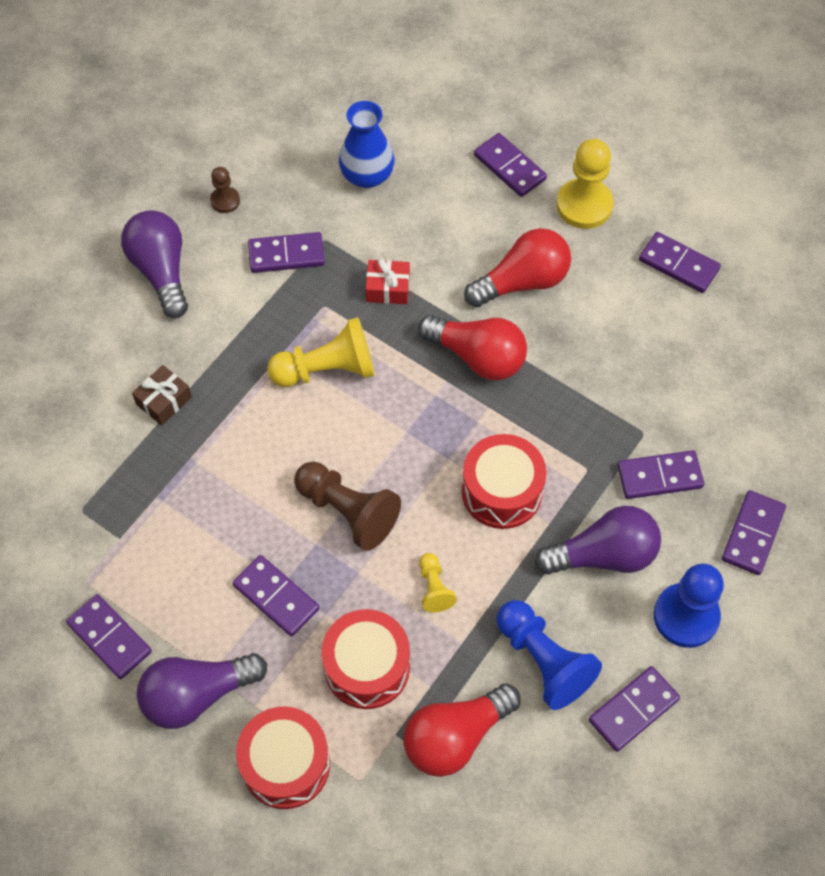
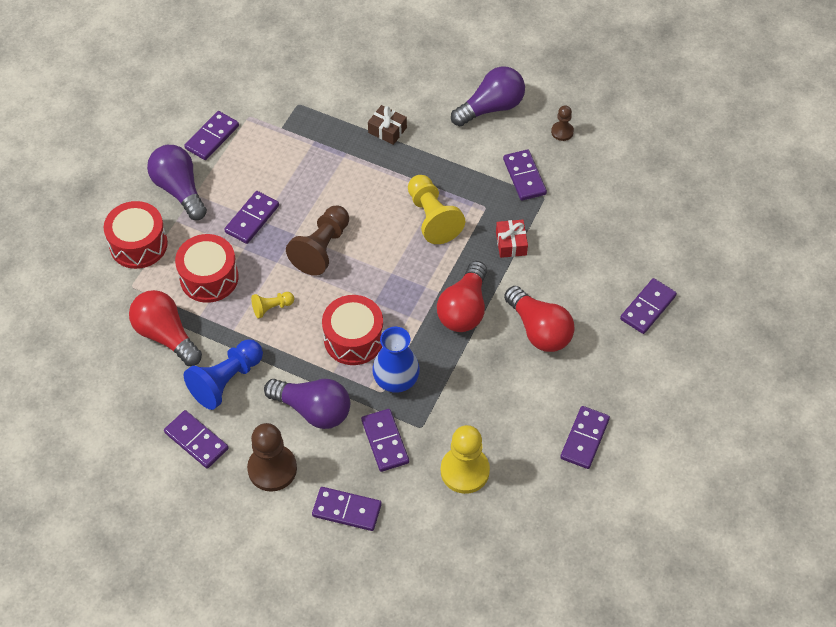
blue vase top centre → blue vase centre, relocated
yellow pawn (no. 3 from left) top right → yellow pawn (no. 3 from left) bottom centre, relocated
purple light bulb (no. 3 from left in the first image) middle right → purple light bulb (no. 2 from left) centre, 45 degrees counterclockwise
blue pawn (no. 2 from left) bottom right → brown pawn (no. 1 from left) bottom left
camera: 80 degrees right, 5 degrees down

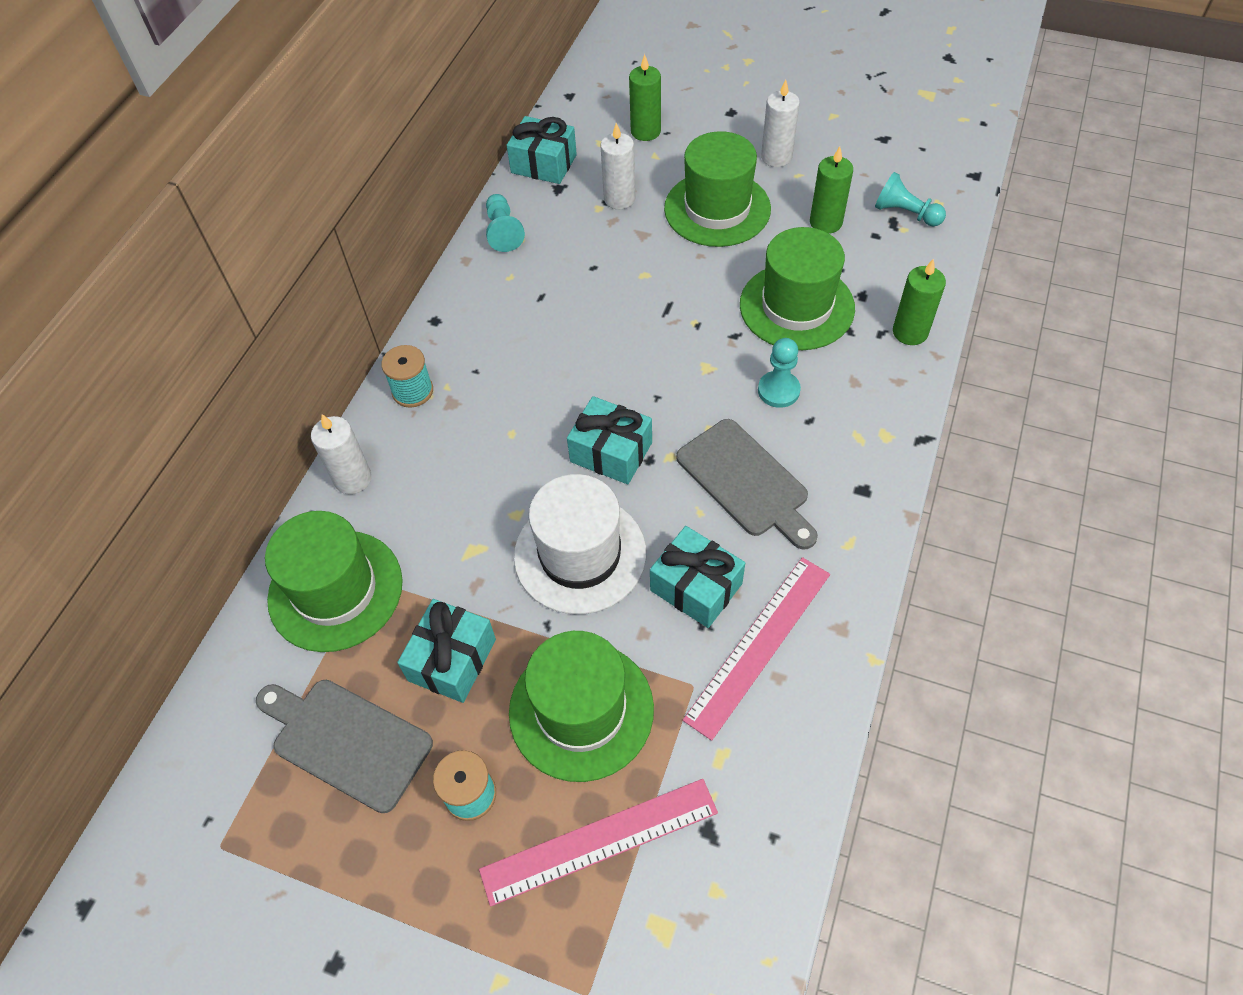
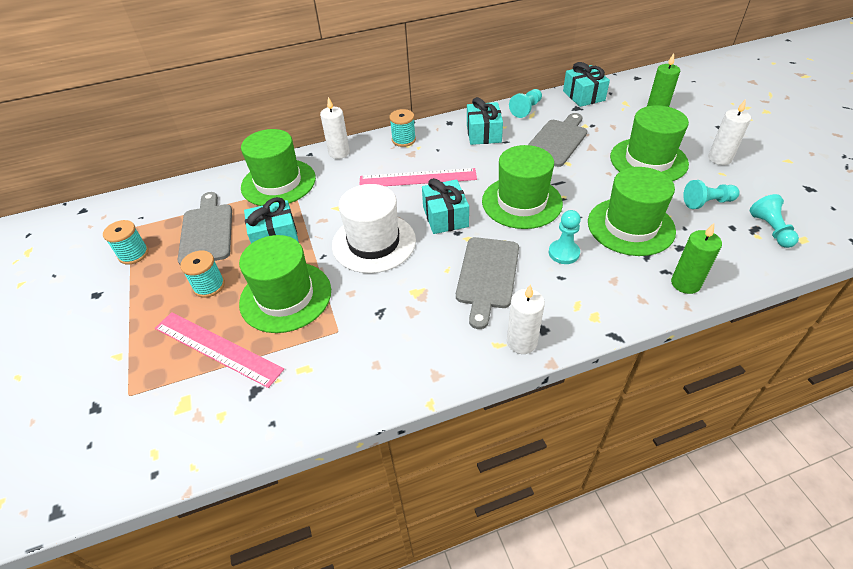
white candle (no. 2 from left) top centre → white candle (no. 2 from left) centre, relocated
green candle (no. 2 from left) top right → turquoise pawn (no. 3 from left) middle right
turquoise gift (no. 4 from left in the first image) centre → turquoise gift (no. 3 from left) top centre, relocated
pink ruler (no. 2 from left) centre → pink ruler (no. 2 from left) top centre, relocated
- → grey cutting board (no. 3 from left) top centre
- → green hat (no. 3 from left) top centre
- → turquoise spool (no. 1 from left) middle left
camera: 50 degrees right, 10 degrees down

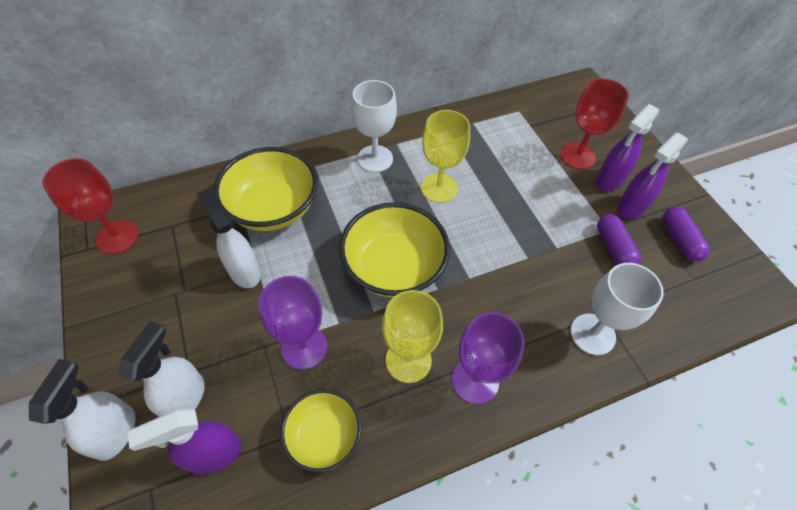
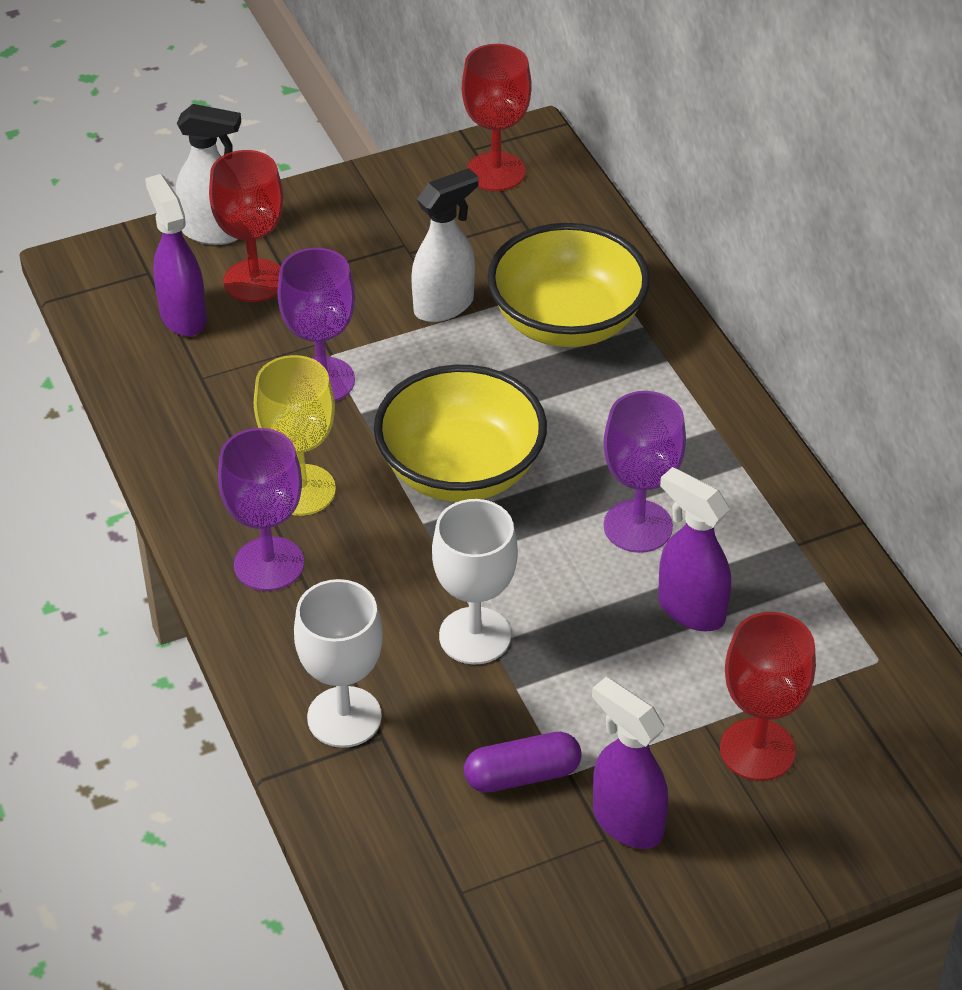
white goblet (no. 1 from left in the first image) top centre → white goblet (no. 2 from left) centre, relocated
purple spray bottle (no. 2 from left in the first image) top right → purple spray bottle (no. 3 from left) middle right, relocated
yellow goblet (no. 2 from left) top centre → purple goblet (no. 3 from left) middle right
purple capsule (no. 2 from left) middle right → -
white spray bottle (no. 2 from left) bottom left → red goblet (no. 1 from left) top left
yellow bowl (no. 2 from left) bottom centre → -
camera: 90 degrees right, 10 degrees down

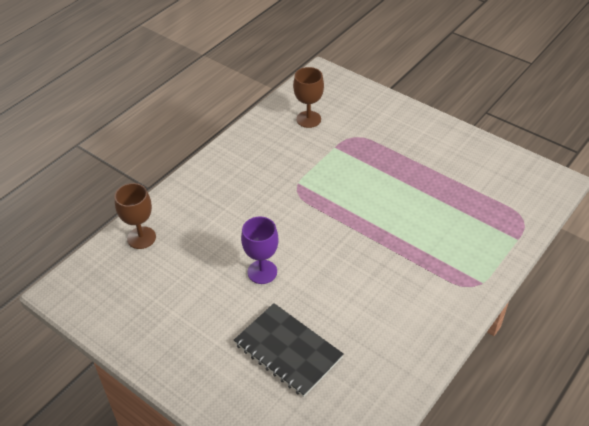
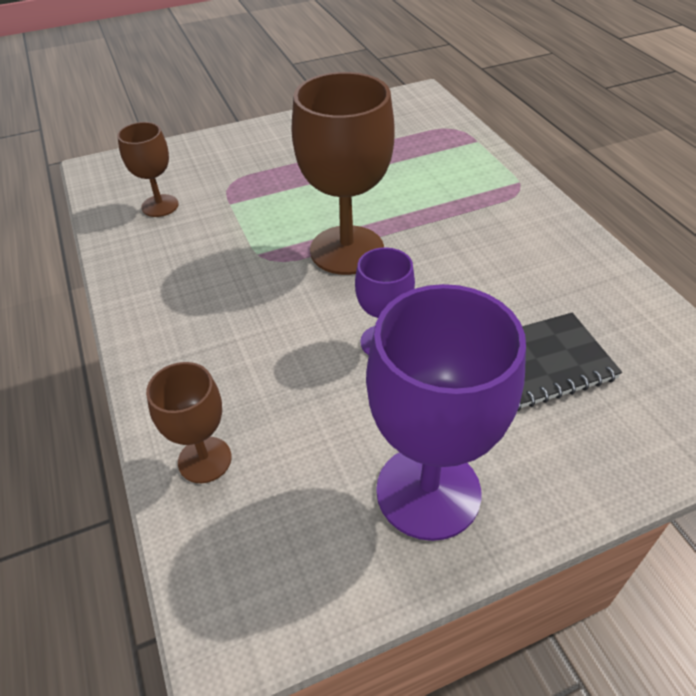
- → brown goblet (no. 3 from left) top centre
- → purple goblet (no. 2 from left) centre
camera: 60 degrees left, 0 degrees up

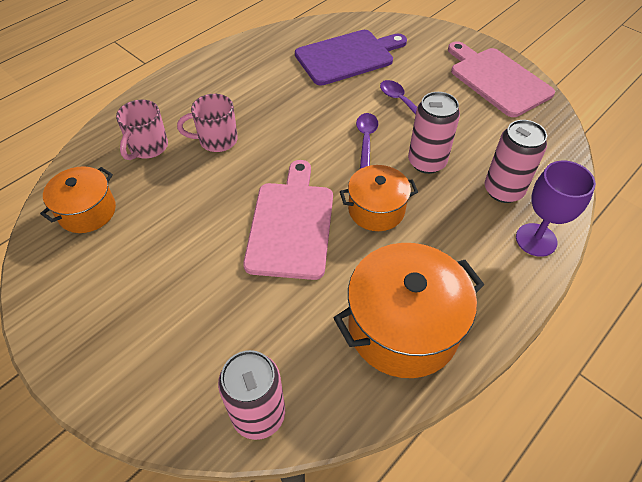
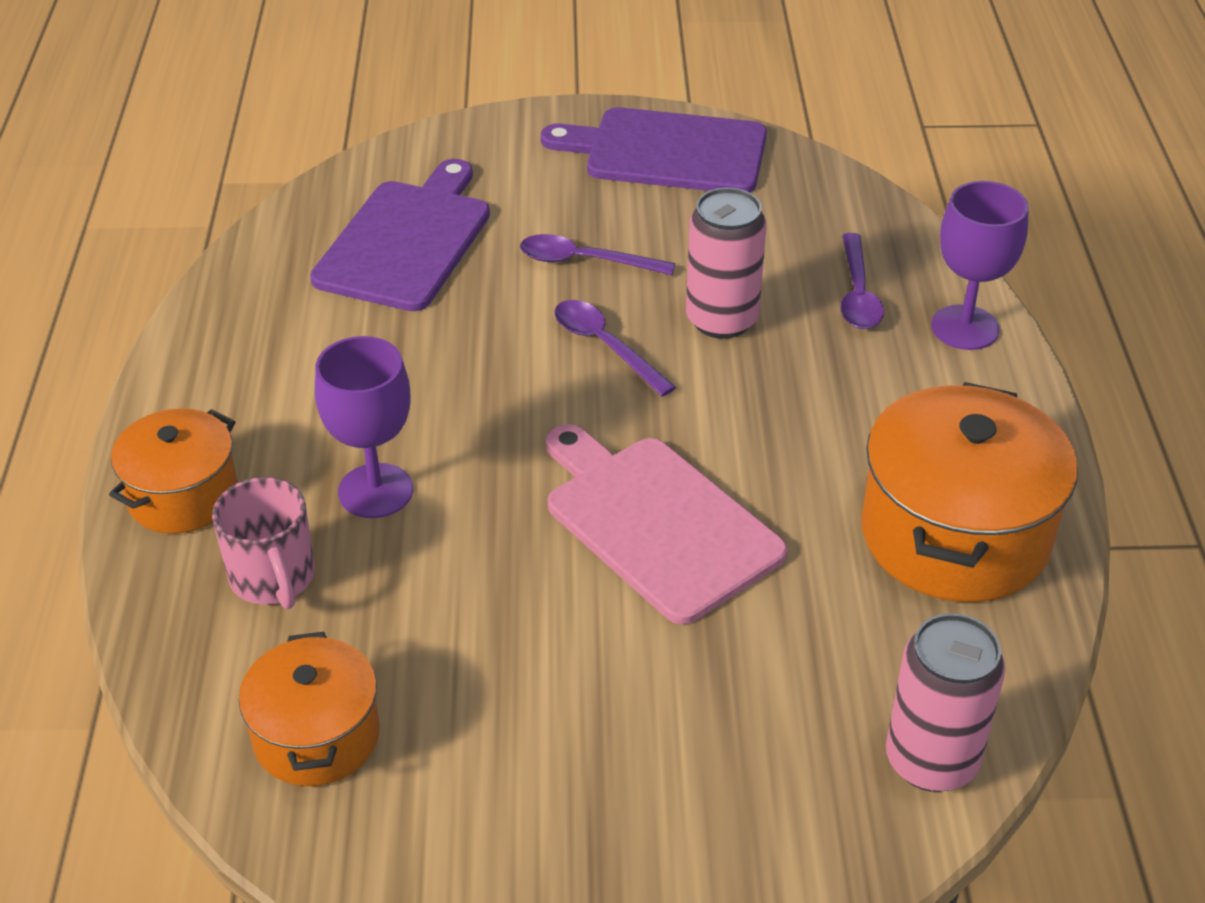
pink cutting board (no. 2 from left) top right → purple cutting board (no. 2 from left) top centre
pink mug (no. 2 from left) top left → purple goblet (no. 1 from left) middle left
pink can (no. 3 from left) middle right → purple spoon (no. 3 from left) top right
orange pot (no. 2 from left in the first image) centre → orange pot (no. 1 from left) middle left, relocated
camera: 45 degrees left, 10 degrees down

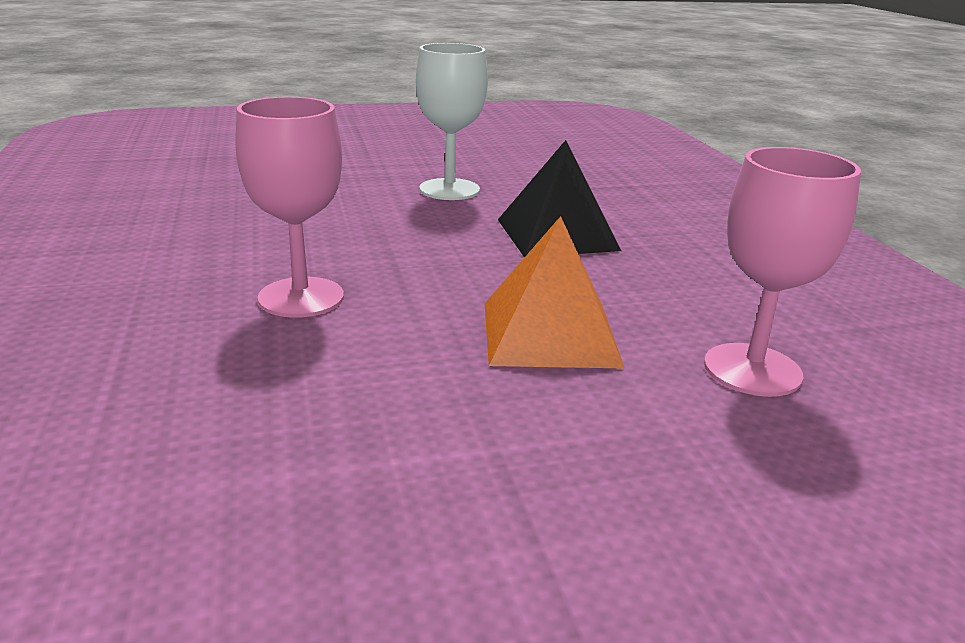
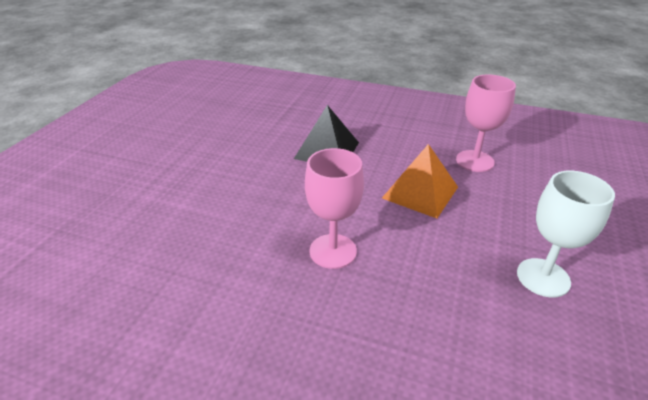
white goblet top centre → white goblet middle right, relocated
camera: 55 degrees left, 10 degrees up

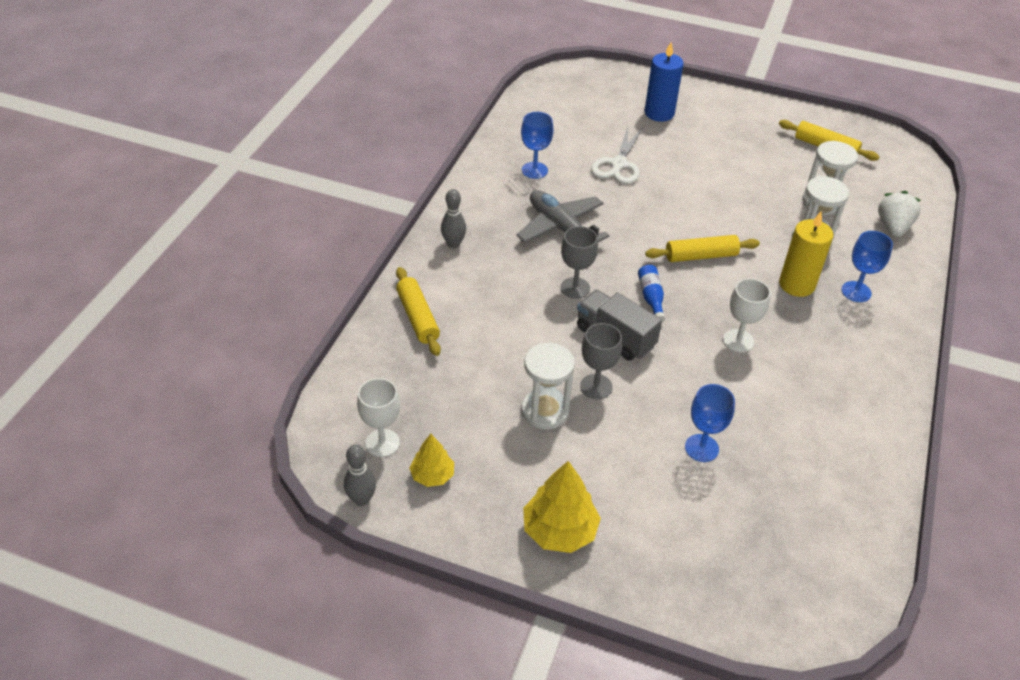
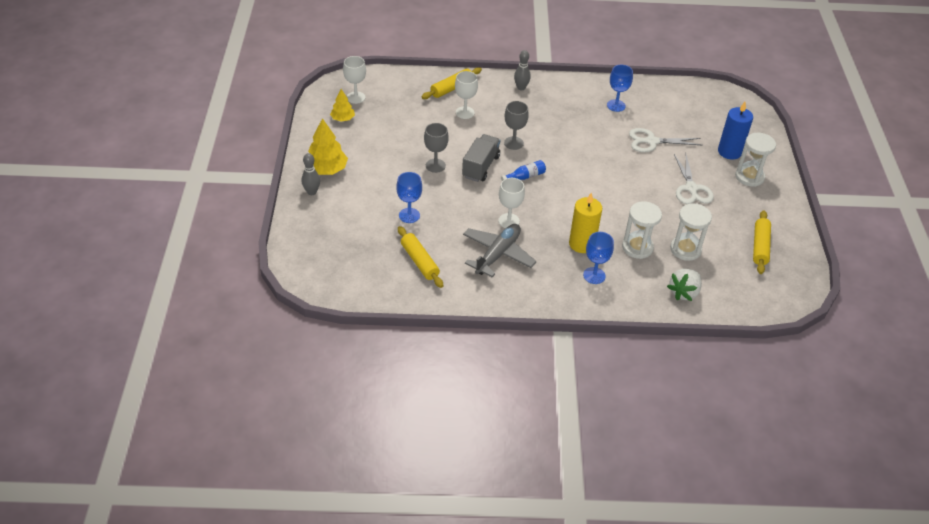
grey plane top centre → grey plane centre, relocated
white strawberry top right → white strawberry middle right, 135 degrees clockwise
yellow rolling pin (no. 2 from left in the first image) middle right → yellow rolling pin (no. 1 from left) centre, relocated
white hourglass (no. 1 from left in the first image) centre → white hourglass (no. 3 from left) top right, relocated
grey bowling pin (no. 1 from left) bottom centre → grey bowling pin (no. 1 from left) top centre, relocated
- → white goblet (no. 2 from left) top centre
- → white scissors (no. 2 from left) middle right
camera: 70 degrees right, 0 degrees up

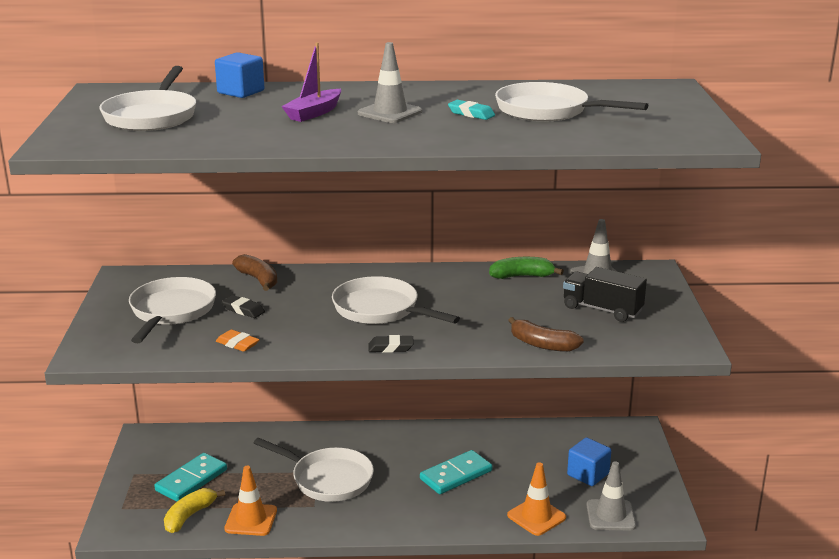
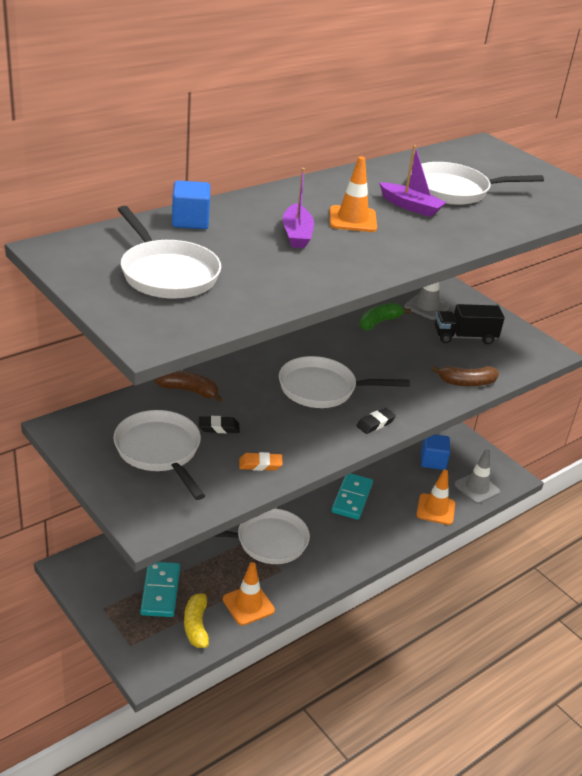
grey traffic cone (no. 1 from left) top centre → orange traffic cone (no. 2 from left) top centre
turquoise eraser top centre → purple boat (no. 2 from left) top right
camera: 40 degrees left, 10 degrees up

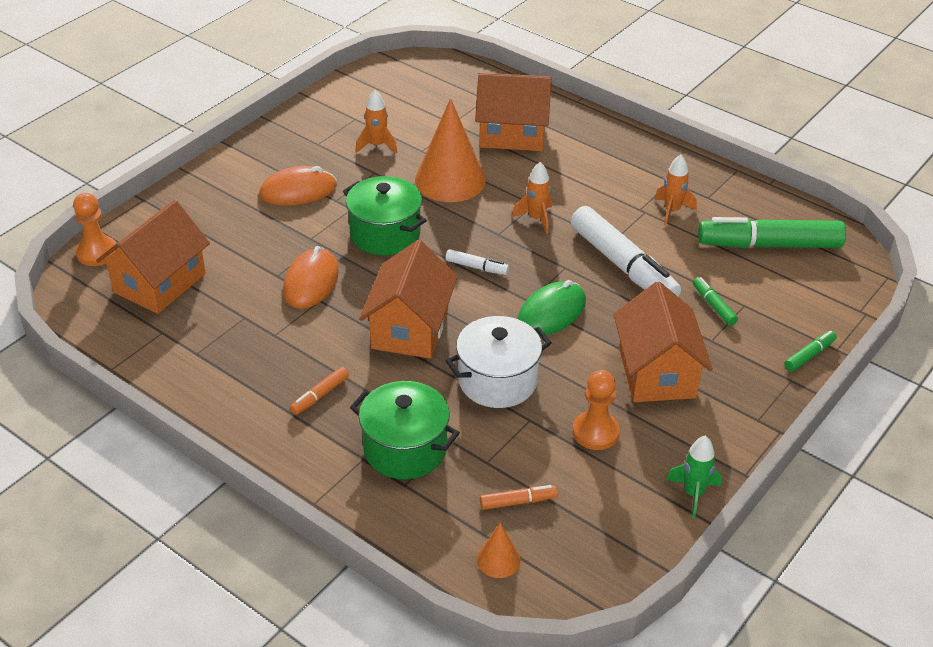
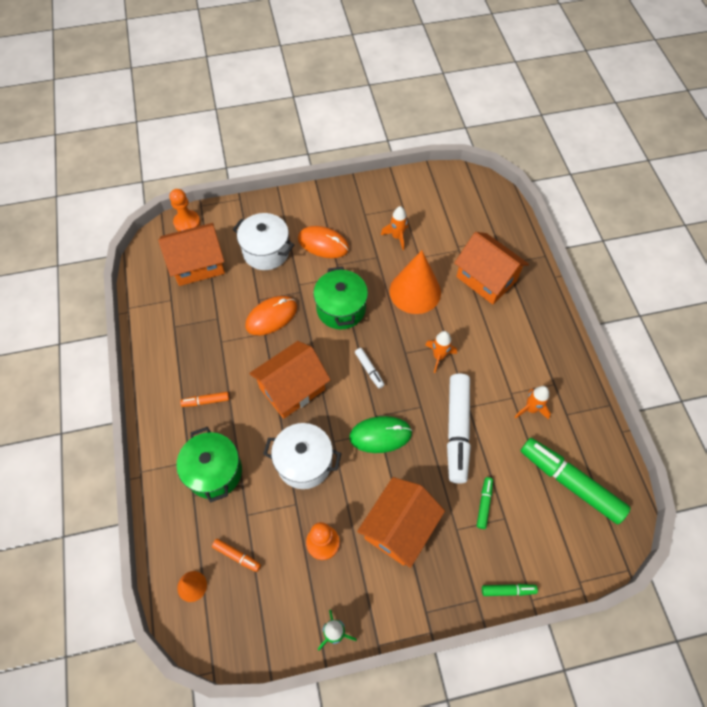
- → white pot (no. 1 from left) centre
camera: 40 degrees right, 20 degrees up

